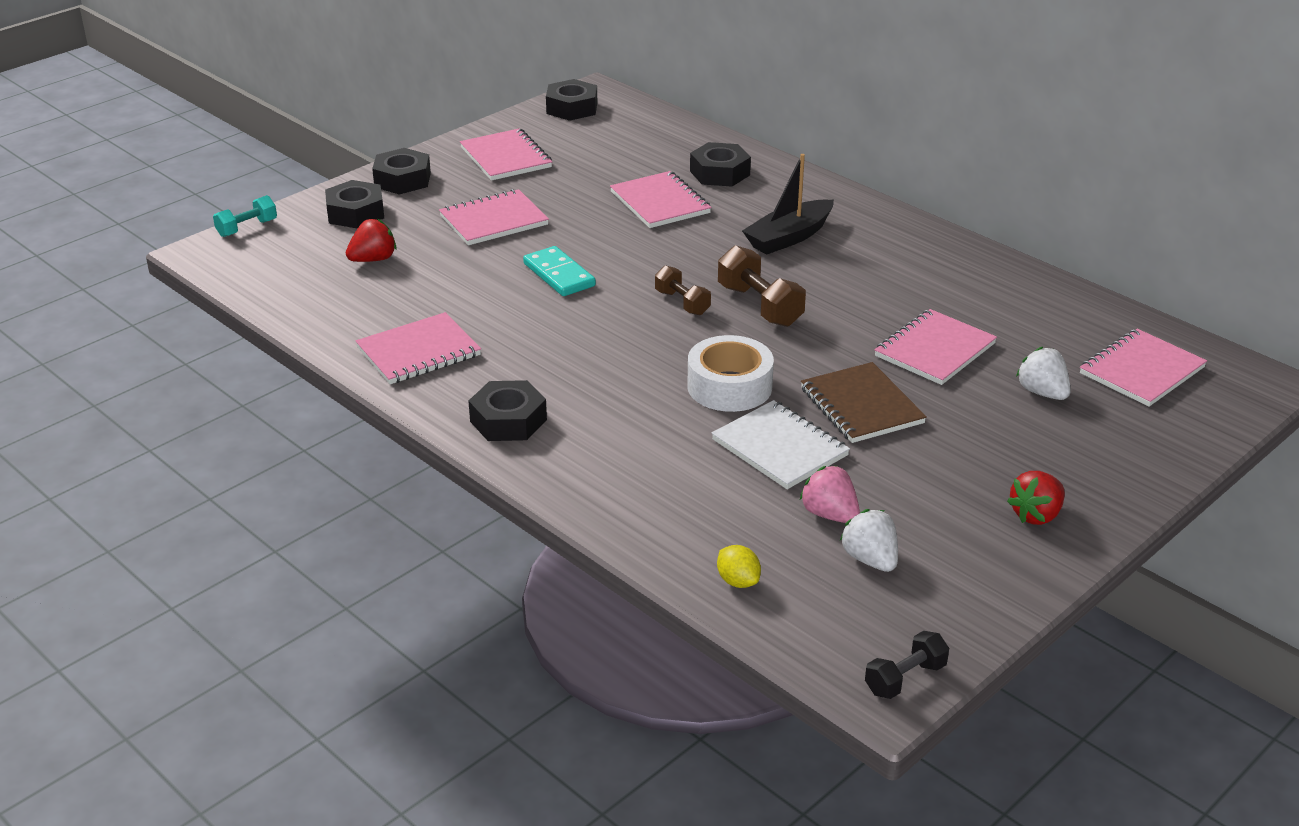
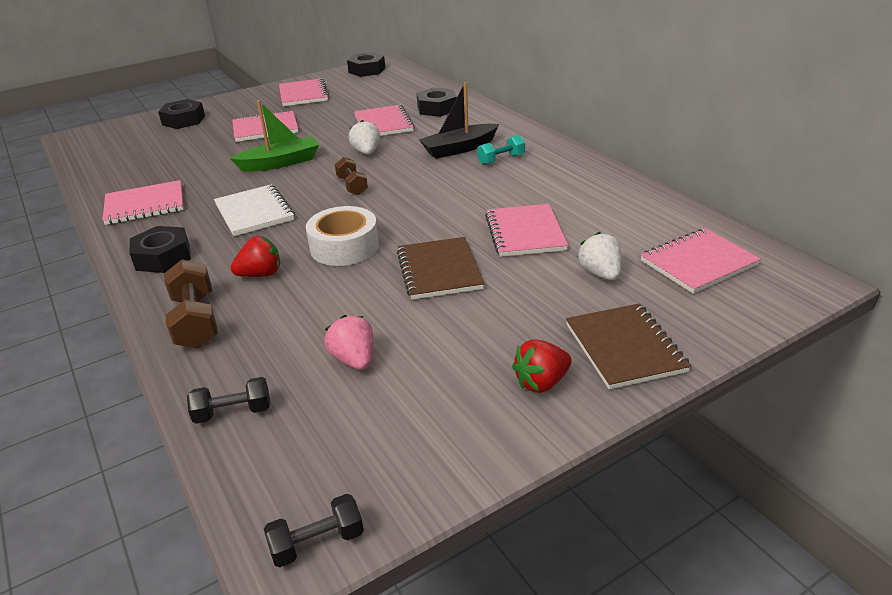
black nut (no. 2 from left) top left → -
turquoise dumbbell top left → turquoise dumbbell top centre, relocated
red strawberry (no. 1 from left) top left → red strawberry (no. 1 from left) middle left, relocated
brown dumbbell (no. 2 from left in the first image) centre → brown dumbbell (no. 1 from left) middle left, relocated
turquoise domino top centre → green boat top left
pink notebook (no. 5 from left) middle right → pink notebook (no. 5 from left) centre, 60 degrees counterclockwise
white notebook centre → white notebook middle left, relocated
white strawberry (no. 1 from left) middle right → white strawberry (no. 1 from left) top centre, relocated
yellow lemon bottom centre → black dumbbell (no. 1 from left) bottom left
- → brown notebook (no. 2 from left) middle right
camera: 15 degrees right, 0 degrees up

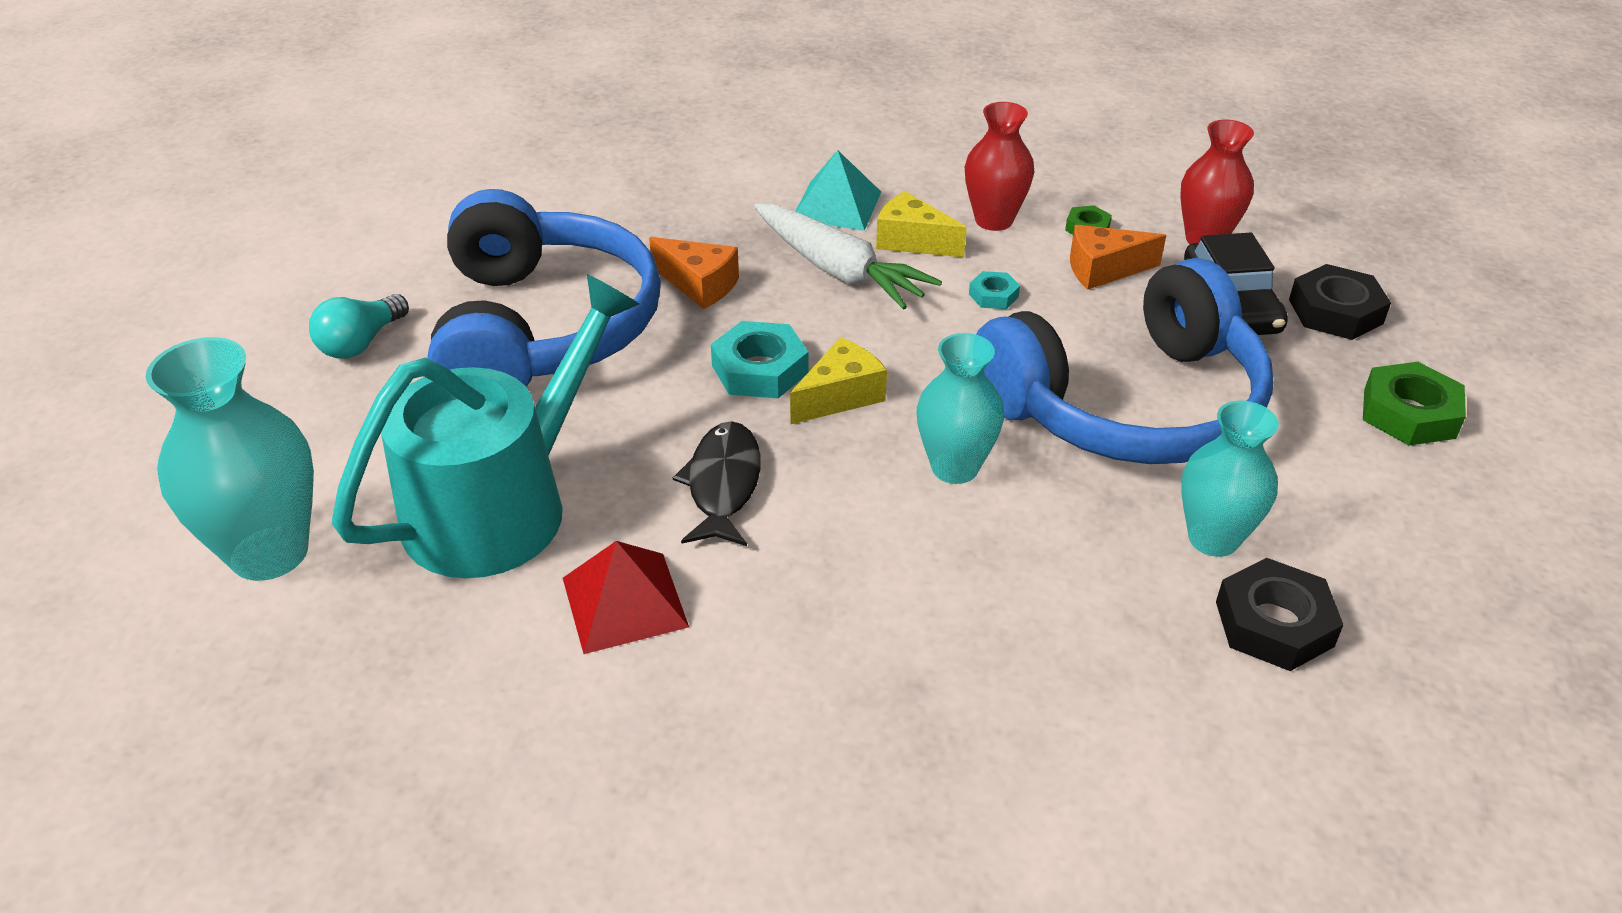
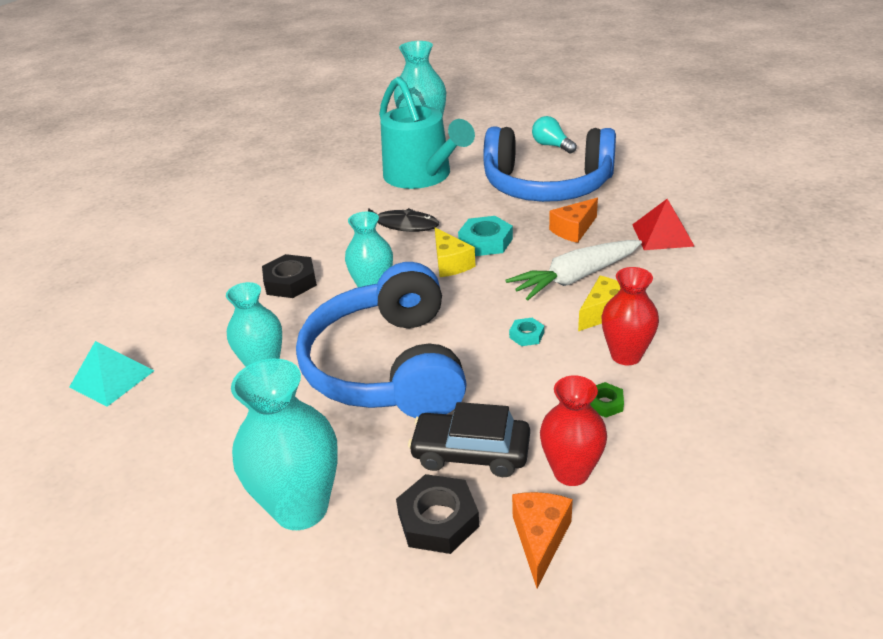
turquoise pyramid top centre → turquoise pyramid middle left, relocated
orange cheese (no. 2 from left in the first image) top right → orange cheese (no. 1 from left) bottom centre, relocated
green nut (no. 2 from left) middle right → turquoise vase (no. 2 from left) bottom left
red pyramid centre → red pyramid middle right, relocated
black nut (no. 1 from left) bottom right → black nut (no. 1 from left) middle left, relocated
camera: 110 degrees right, 5 degrees down

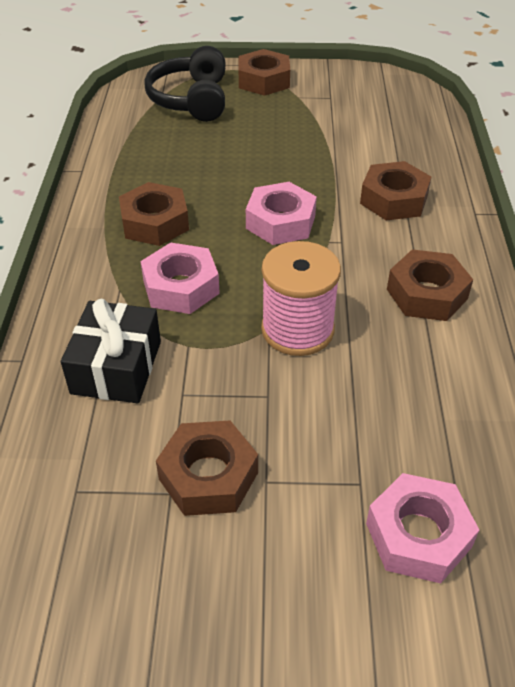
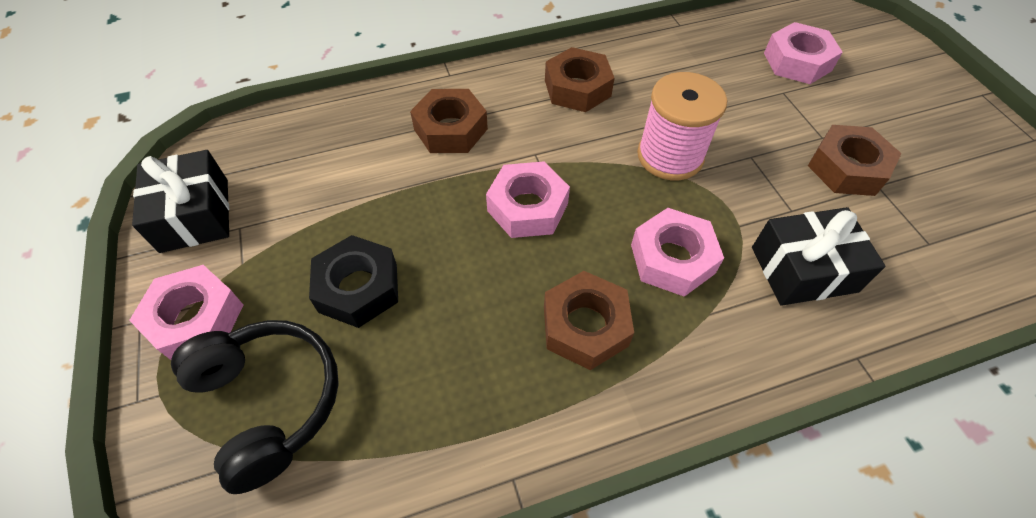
black headphones top centre → black headphones bottom left, 105 degrees counterclockwise
brown nut (no. 3 from left) top centre → pink nut (no. 1 from left) middle left
- → black gift (no. 1 from left) middle left
- → black nut centre
camera: 110 degrees left, 10 degrees up

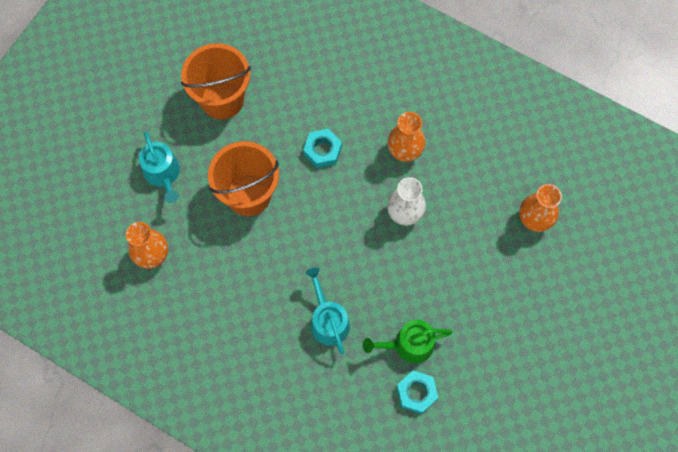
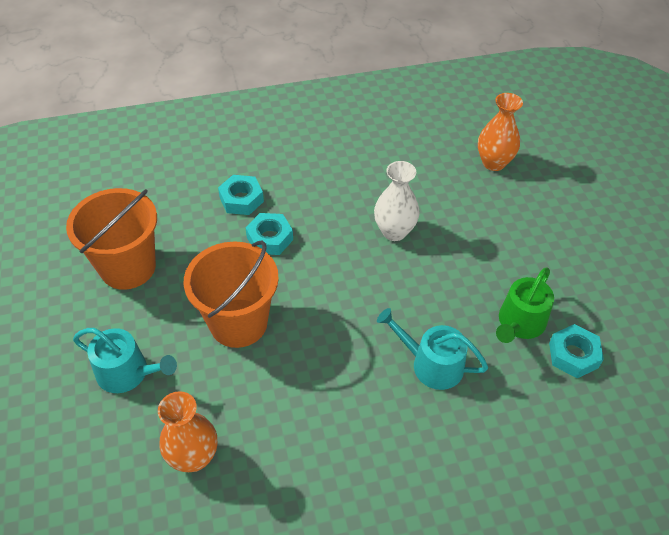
orange vase (no. 2 from left) top centre → -
- → turquoise nut (no. 1 from left) centre
camera: 45 degrees left, 20 degrees down

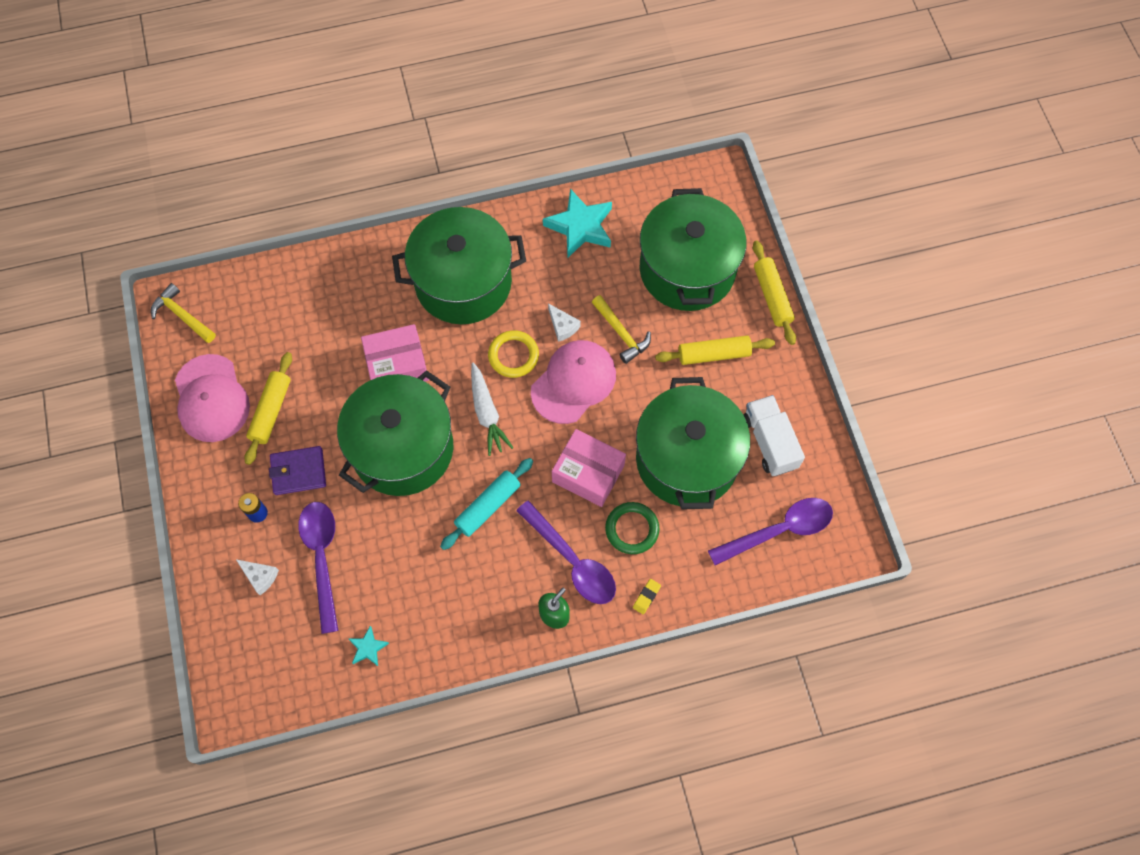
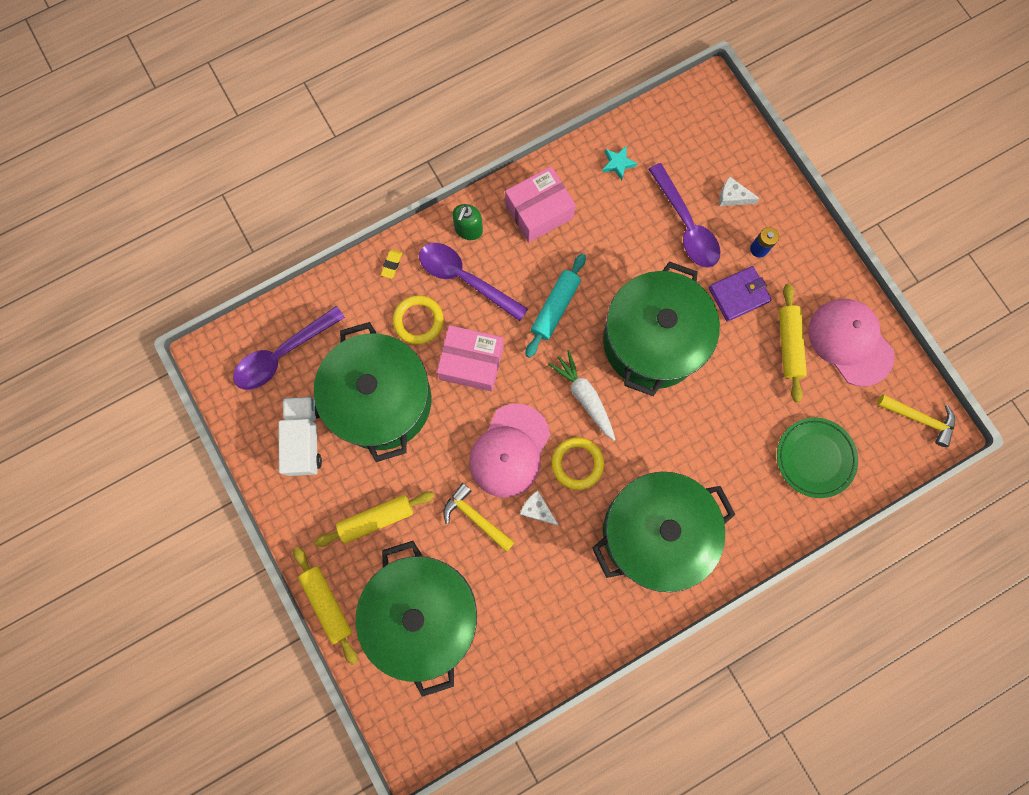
turquoise star (no. 2 from left) top centre → -
pink box (no. 1 from left in the first image) centre → pink box (no. 2 from left) top centre, relocated
white truck middle right → white truck middle left, 150 degrees counterclockwise
green ring centre → yellow ring (no. 1 from left) centre
- → green plate middle right
camera: 165 degrees right, 10 degrees up

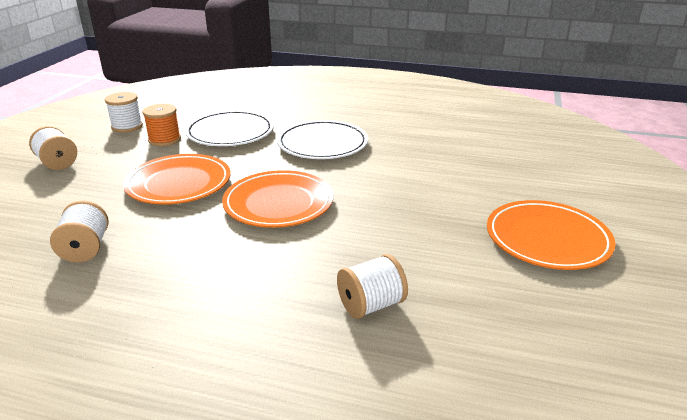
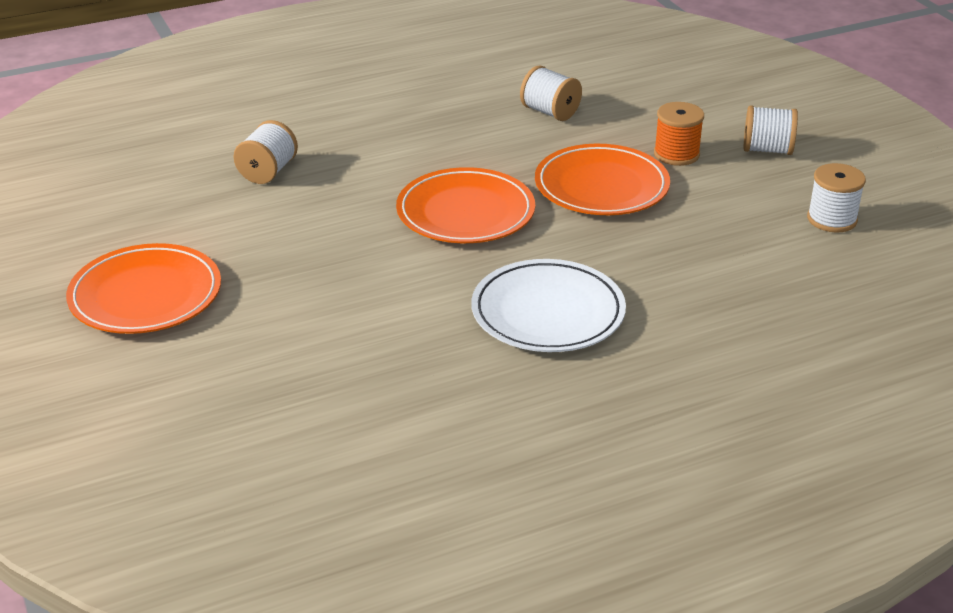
orange spool top left → orange spool top right, relocated
white plate (no. 1 from left) top centre → -
camera: 140 degrees right, 5 degrees up

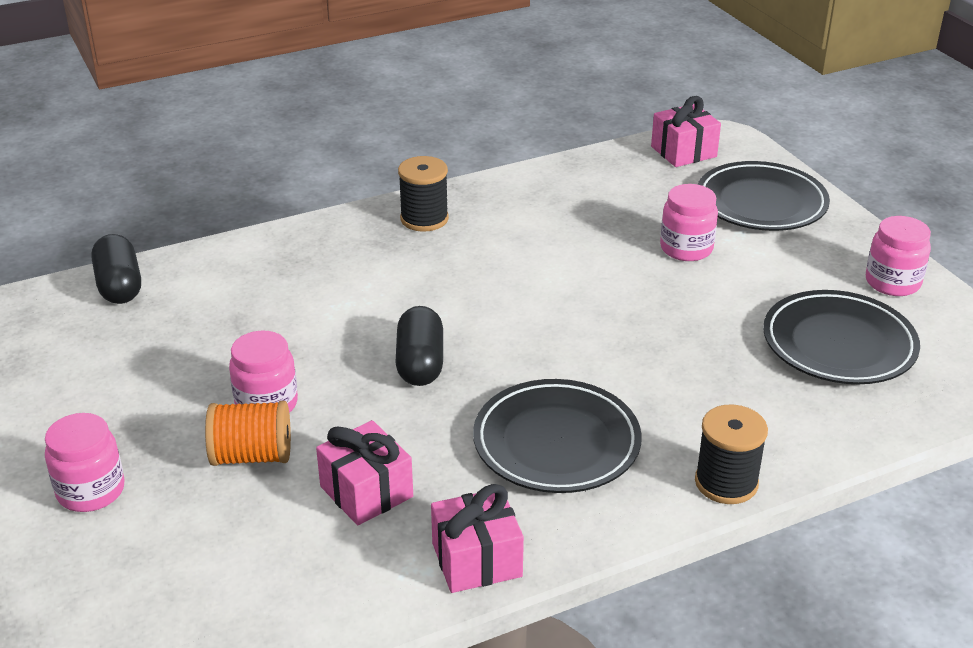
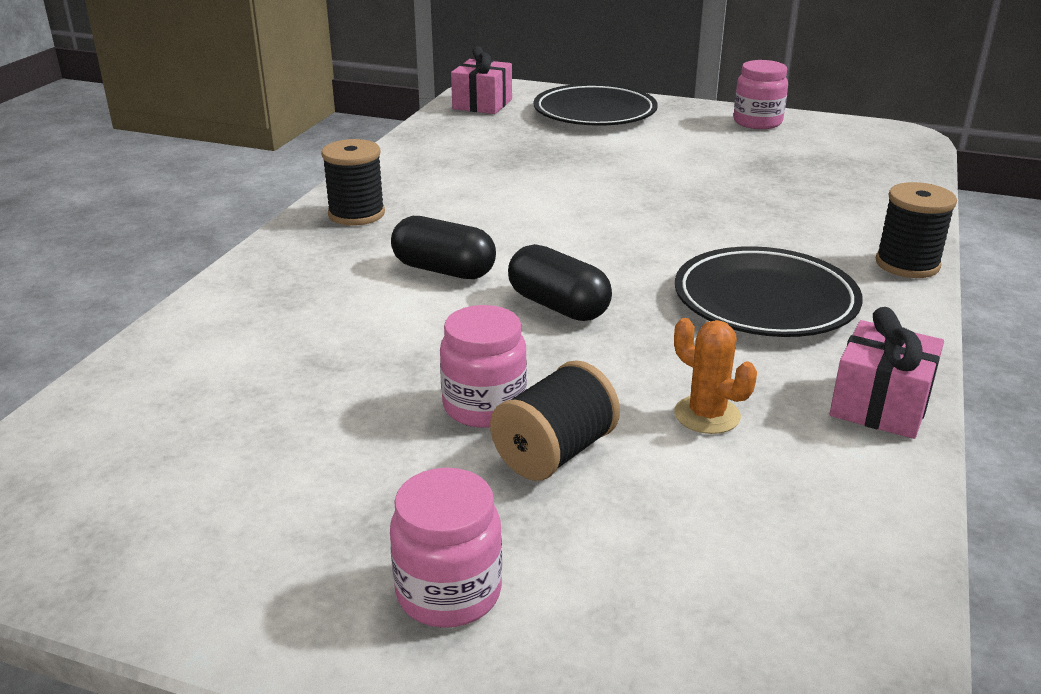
pink jar (no. 3 from left) middle right → -
black capsule (no. 1 from left) middle left → black capsule (no. 1 from left) centre, relocated
black plate (no. 3 from left) middle right → -
orange spool bottom left → black spool (no. 2 from left) centre
pink gift (no. 1 from left) bottom centre → orange cactus middle right
camera: 45 degrees left, 5 degrees down

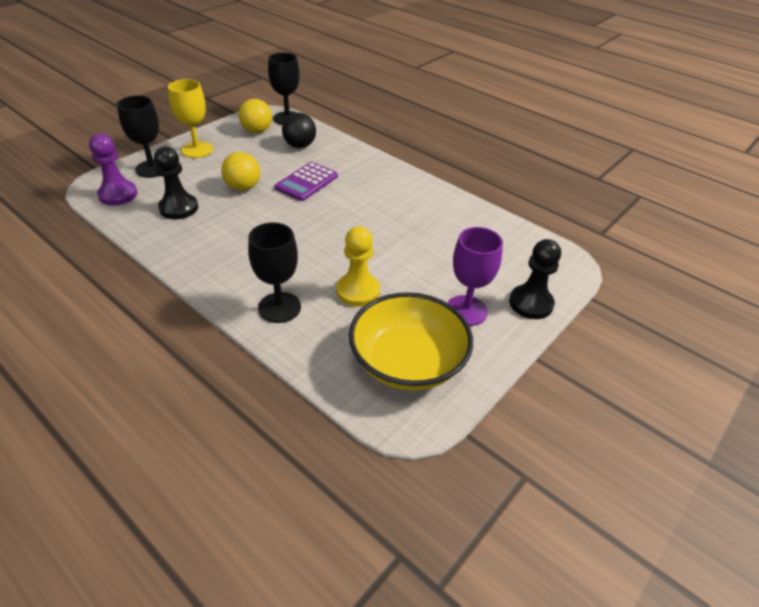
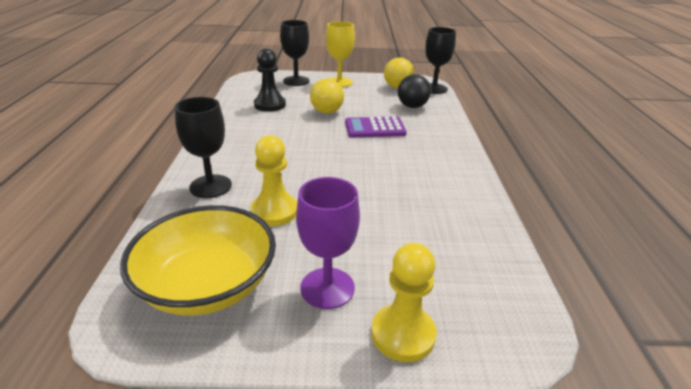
purple pawn top left → -
black pawn (no. 2 from left) middle right → yellow pawn (no. 2 from left) bottom centre
camera: 50 degrees right, 10 degrees down

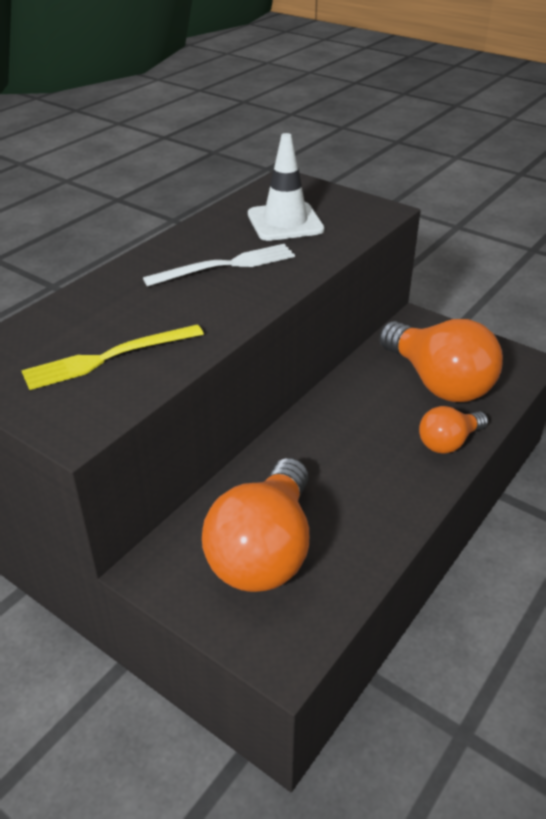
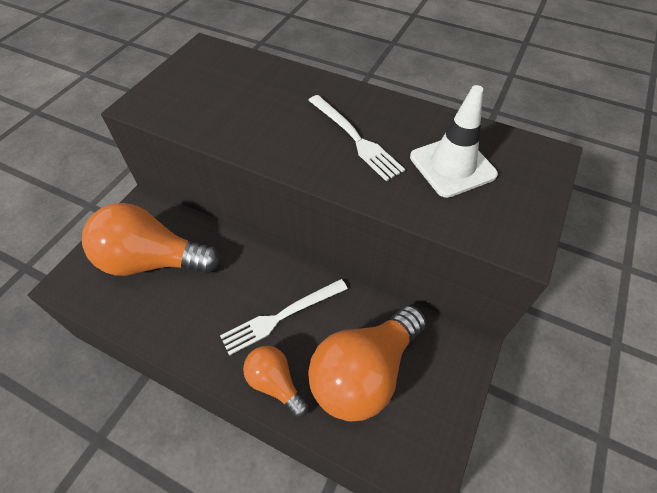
yellow fork middle left → -
- → white fork (no. 1 from left) centre
camera: 80 degrees right, 15 degrees up

